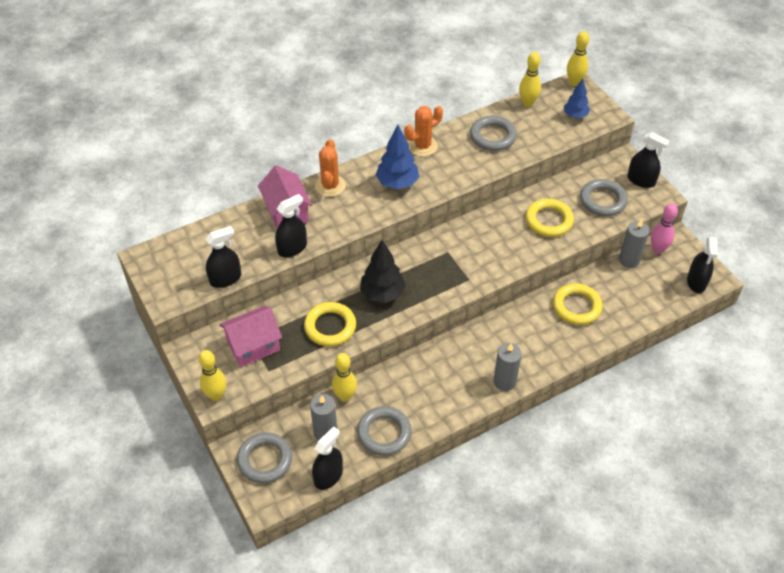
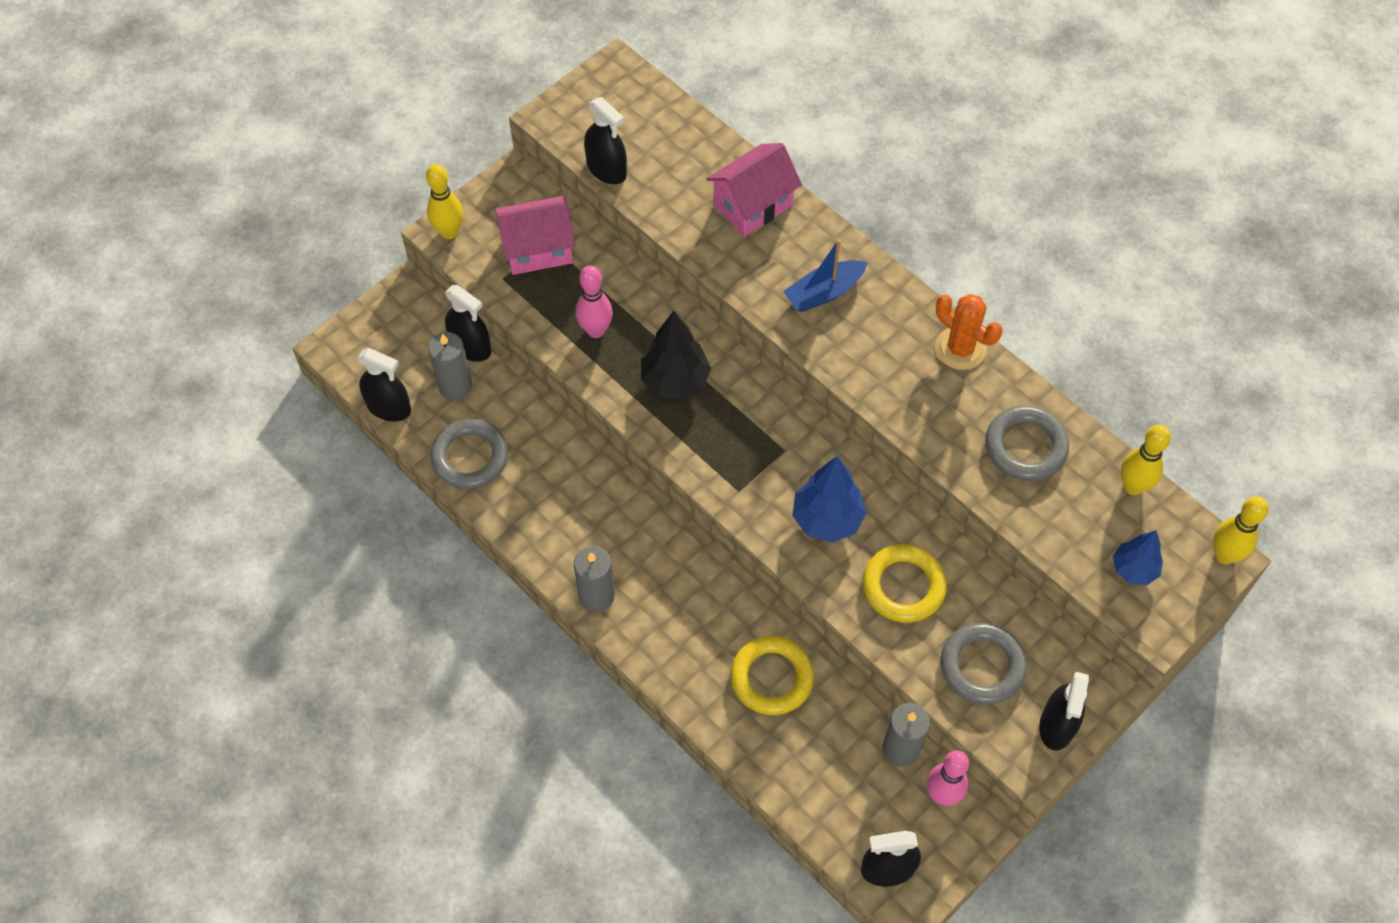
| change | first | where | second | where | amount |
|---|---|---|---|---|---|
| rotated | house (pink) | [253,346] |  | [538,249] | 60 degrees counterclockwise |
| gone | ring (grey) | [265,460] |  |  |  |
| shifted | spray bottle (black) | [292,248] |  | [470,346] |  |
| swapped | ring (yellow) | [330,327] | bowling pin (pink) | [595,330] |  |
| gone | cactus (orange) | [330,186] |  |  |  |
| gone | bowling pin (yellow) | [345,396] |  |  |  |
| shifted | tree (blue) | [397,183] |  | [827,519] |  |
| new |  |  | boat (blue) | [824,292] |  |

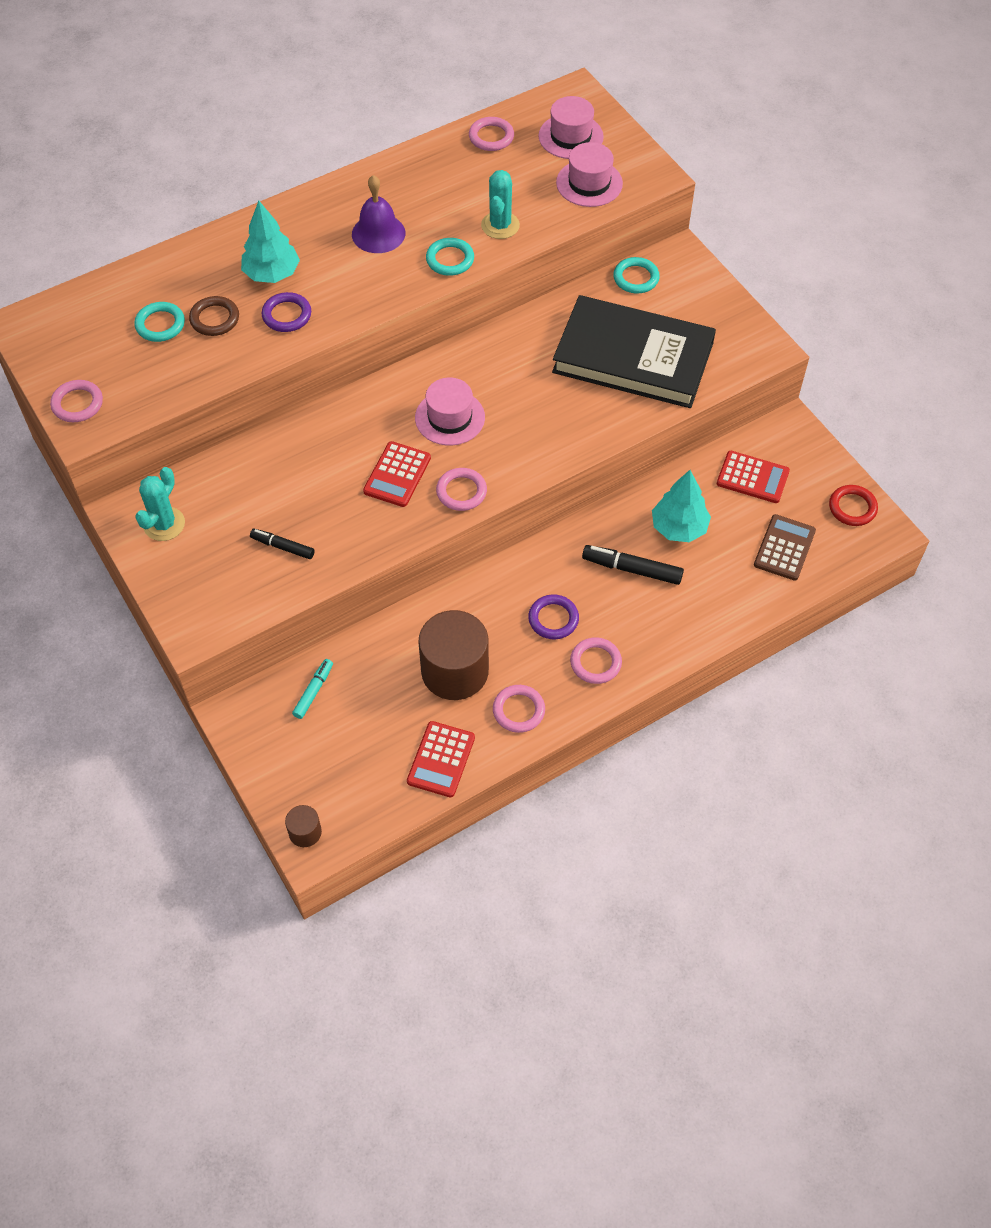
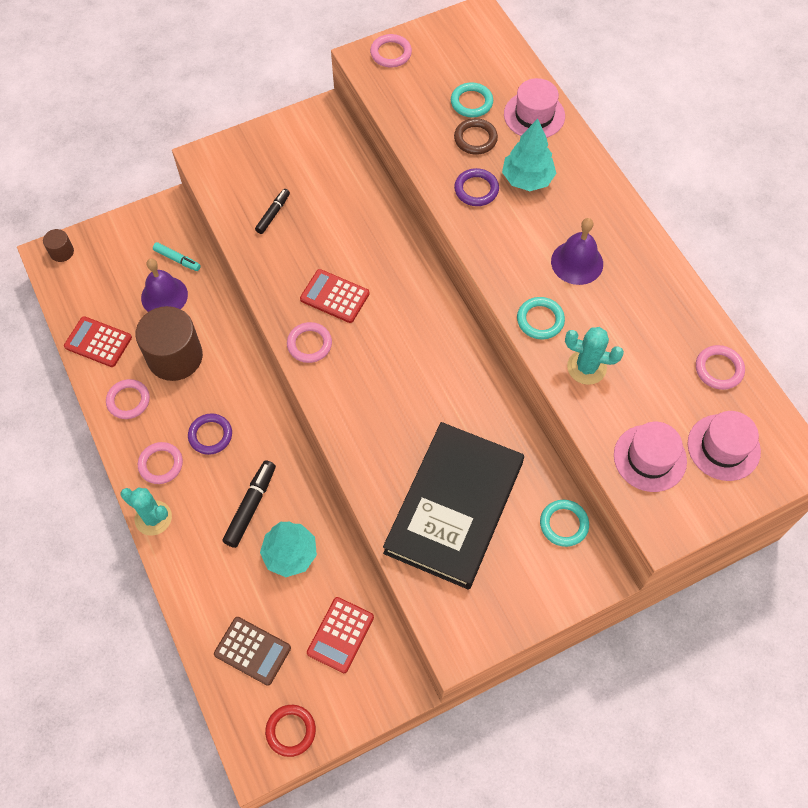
| change | first | where | second | where | amount |
|---|---|---|---|---|---|
| shifted | cactus (turquoise) | [164,524] |  | [153,518] |  |
| shifted | hat (pink) | [450,417] |  | [534,115] |  |
| new |  |  | bell (purple) | [164,296] |  |

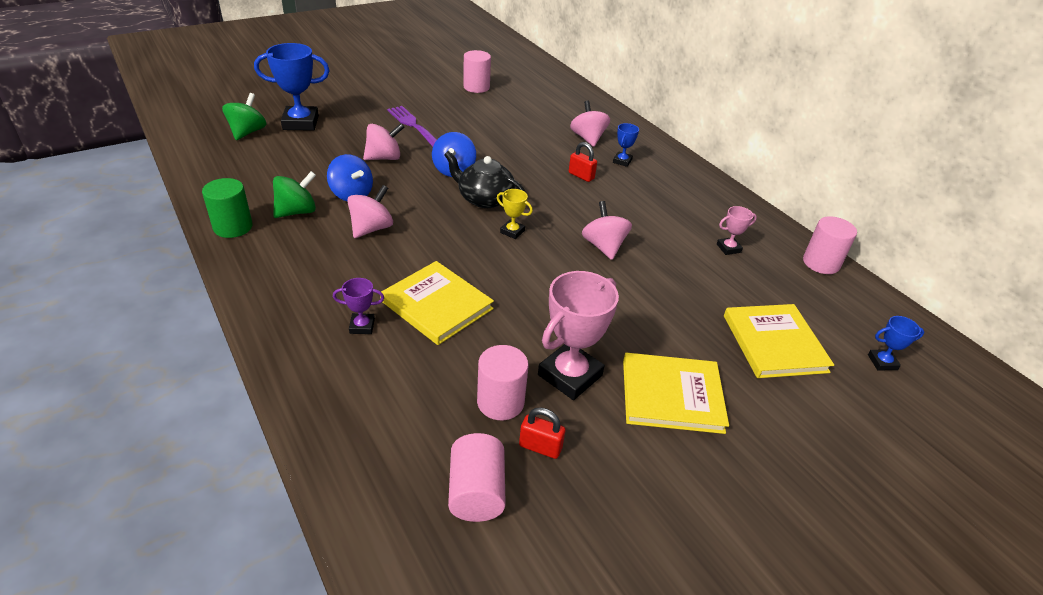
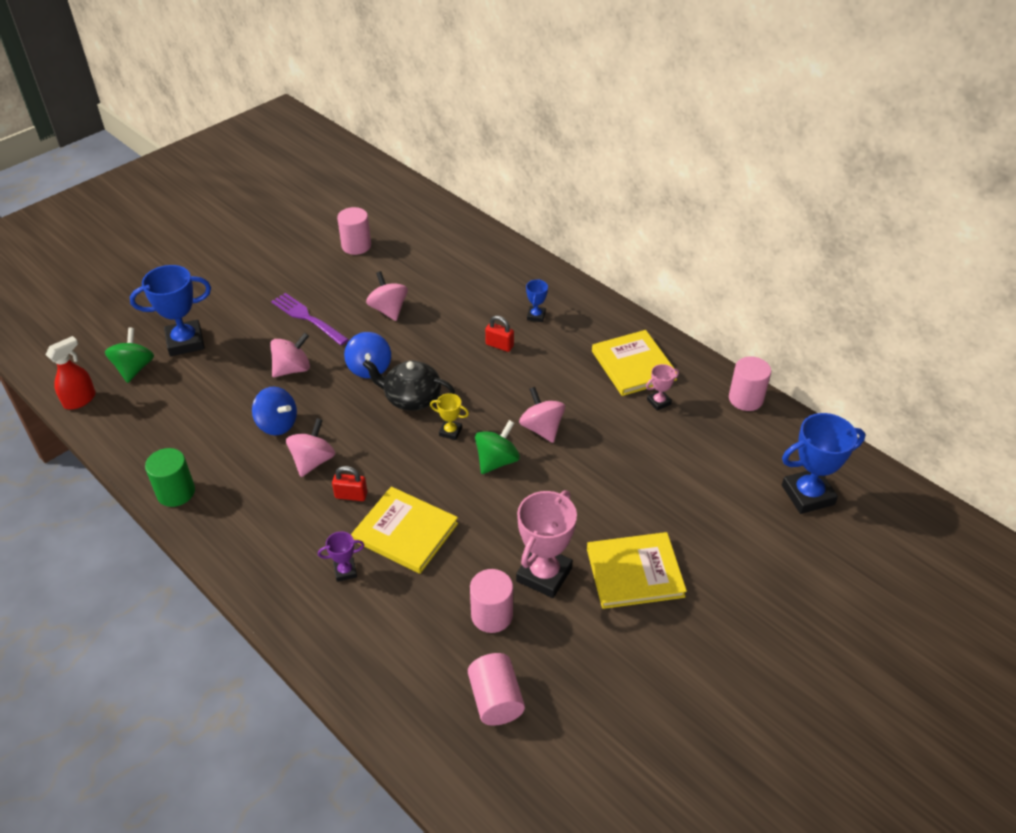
| change | first | where | second | where | amount |
|---|---|---|---|---|---|
| shifted | spinning top (green) | [297,212] |  | [497,461] |  |
| shifted | padlock (red) | [540,447] |  | [351,495] |  |
| shifted | spinning top (pink) | [588,138] |  | [388,310] |  |
| shifted | book (yellow) | [774,343] |  | [633,365] |  |
| scaled | trophy (blue) | [882,362] |  | [807,495] | x2.04 |
| new |  |  | spray bottle (red) | [80,400] |  |

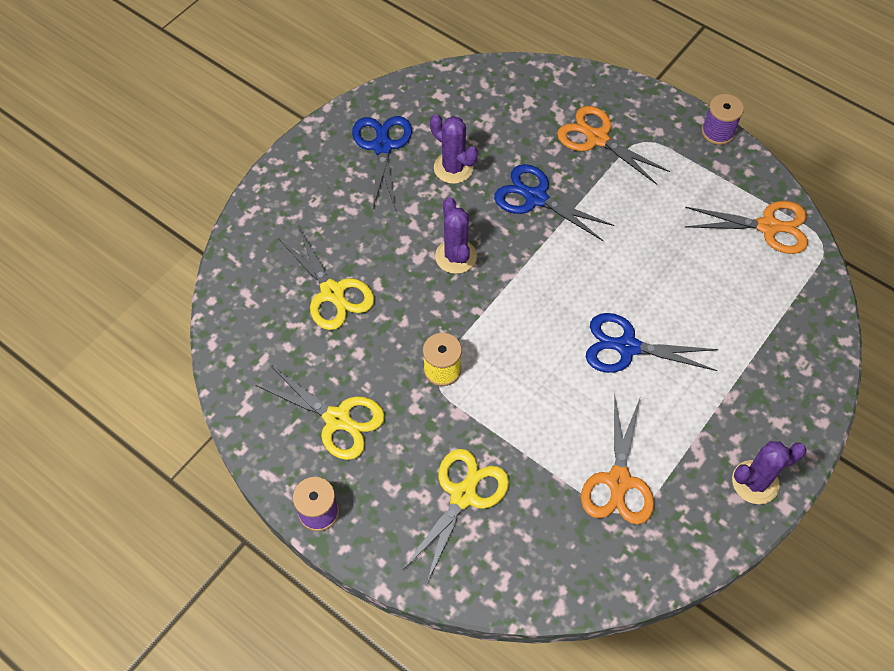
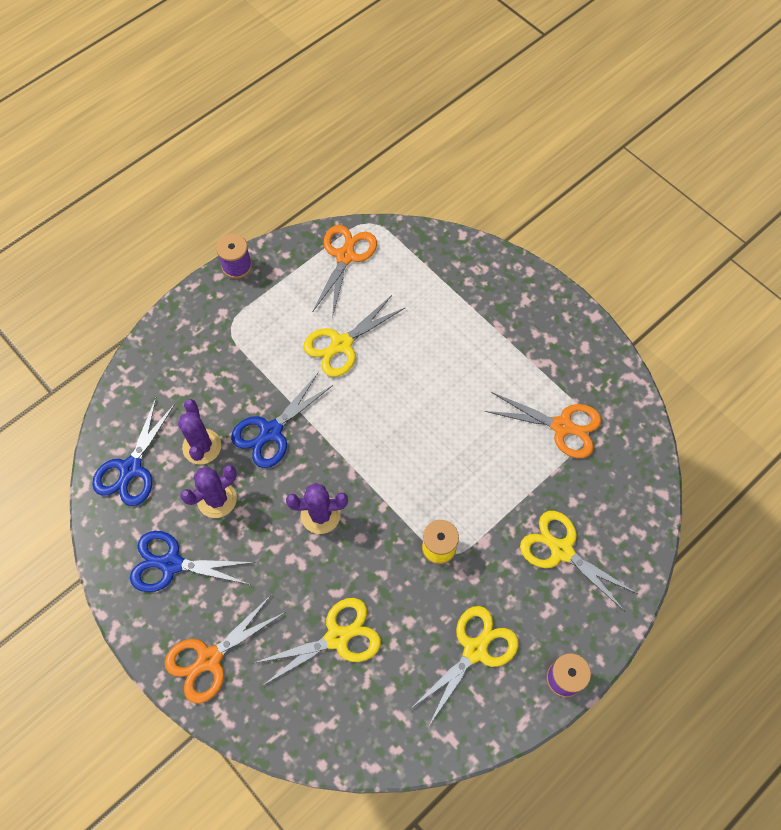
| change | first | where | second | where | amount |
|---|---|---|---|---|---|
| shifted | scissors (orange) | [597,138] |  | [210,659] |  |
| shifted | scissors (blue) | [627,347] |  | [131,468] |  |
| shifted | cactus (purple) | [755,482] |  | [202,446] |  |
| new |  |  | scissors (yellow) | [342,344] |  |

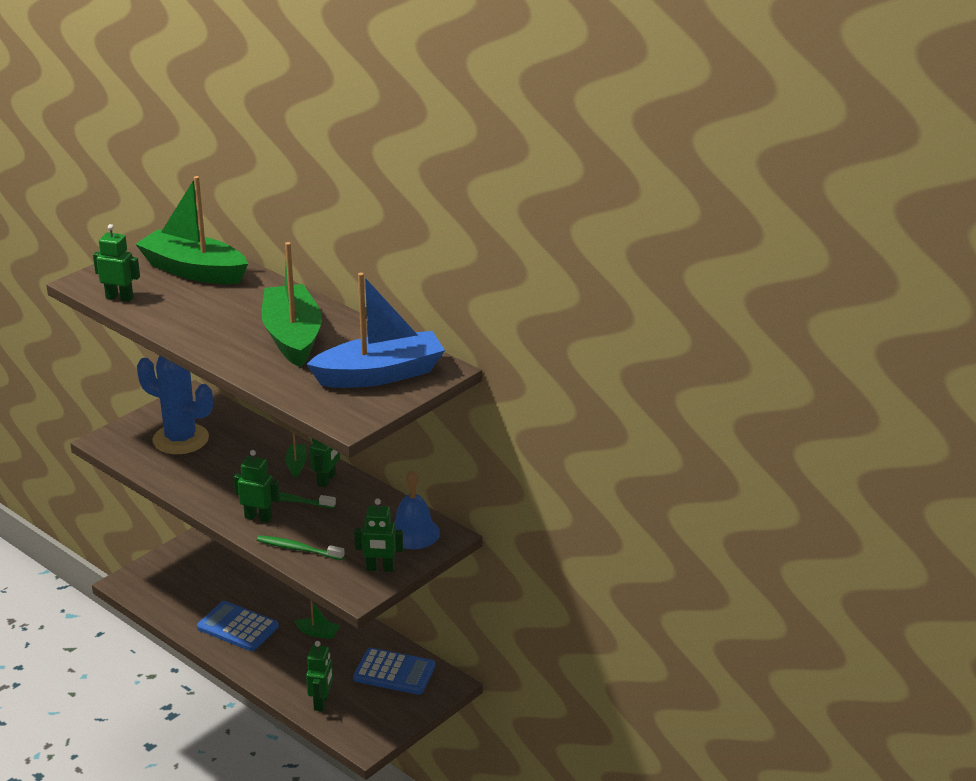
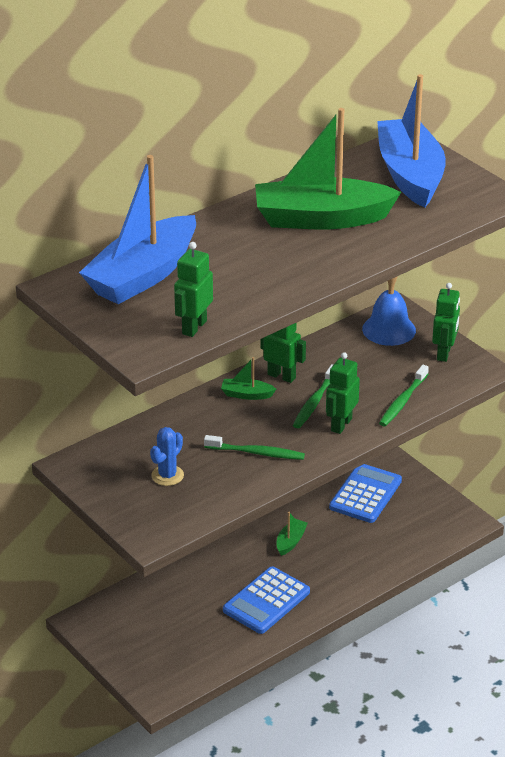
| change | first | where | second | where | amount |
|---|---|---|---|---|---|
| repainted | boat (green) | [194,271] | boat (blue) | [143,275] |  |
| scaled | cactus (blue) | [181,439] |  | [167,475] | x0.48 |
| gone | robot (green) | [321,702] |  |  |  |
| new |  |  | toothbrush (green) | [256,453] |  |

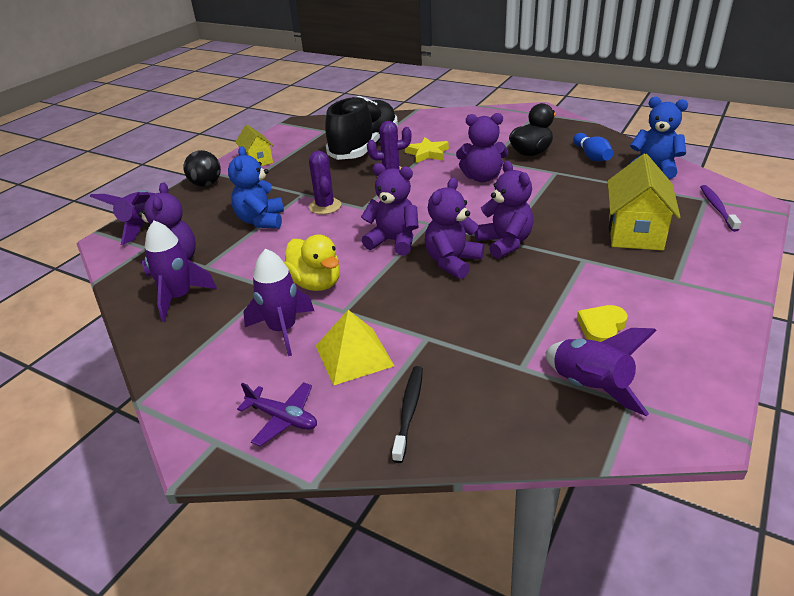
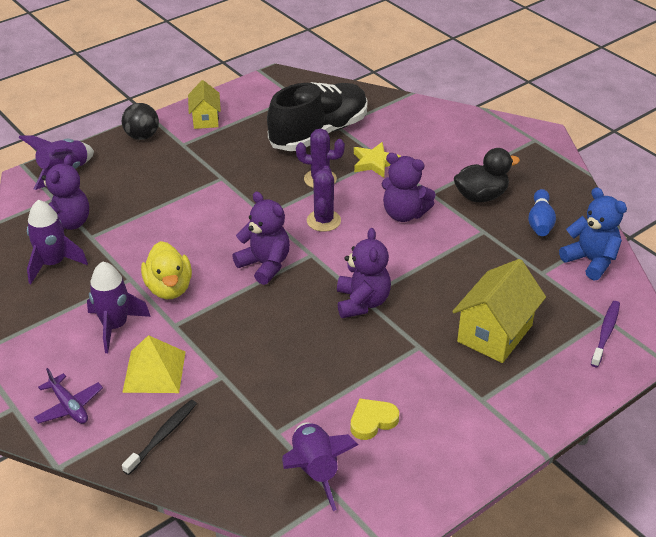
| change | first | where | second | where | amount |
|---|---|---|---|---|---|
| gone | teddy bear (blue) | [261,221] |  |  |  |
| shifted | cactus (purple) | [325,206] |  | [323,221] |  |
| gone | teddy bear (purple) | [452,262] |  |  |  |

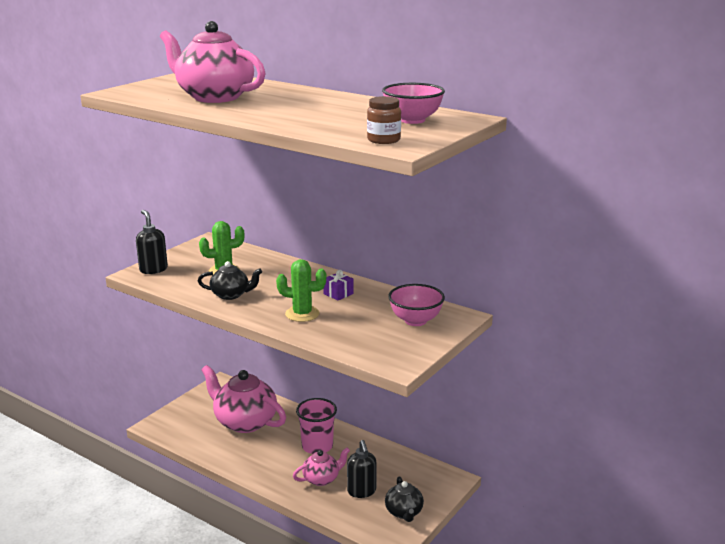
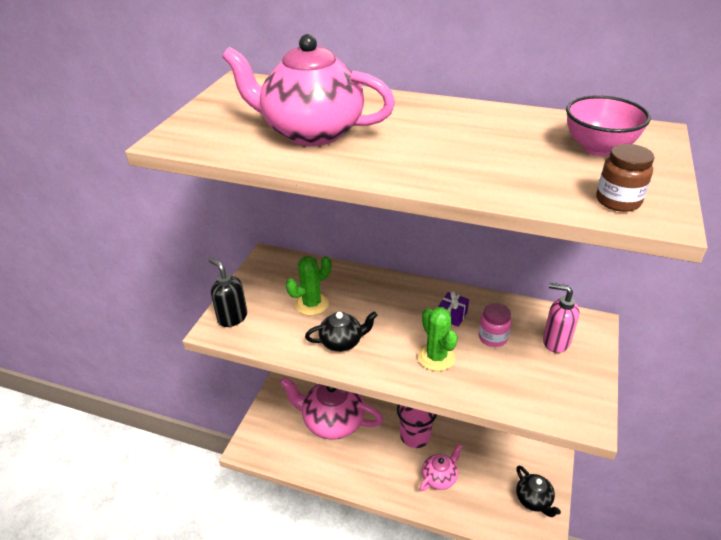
| change | first | where | second | where | amount |
|---|---|---|---|---|---|
| rotated | cactus (green) | [302,314] |  | [436,357] | 75 degrees clockwise |
| gone | soap dispenser (black) | [361,491] |  |  |  |
| swapped | bowl (pink) | [415,321] | soap dispenser (pink) | [555,341] |  |
| new |  |  | jar (pink) | [492,337] |  |

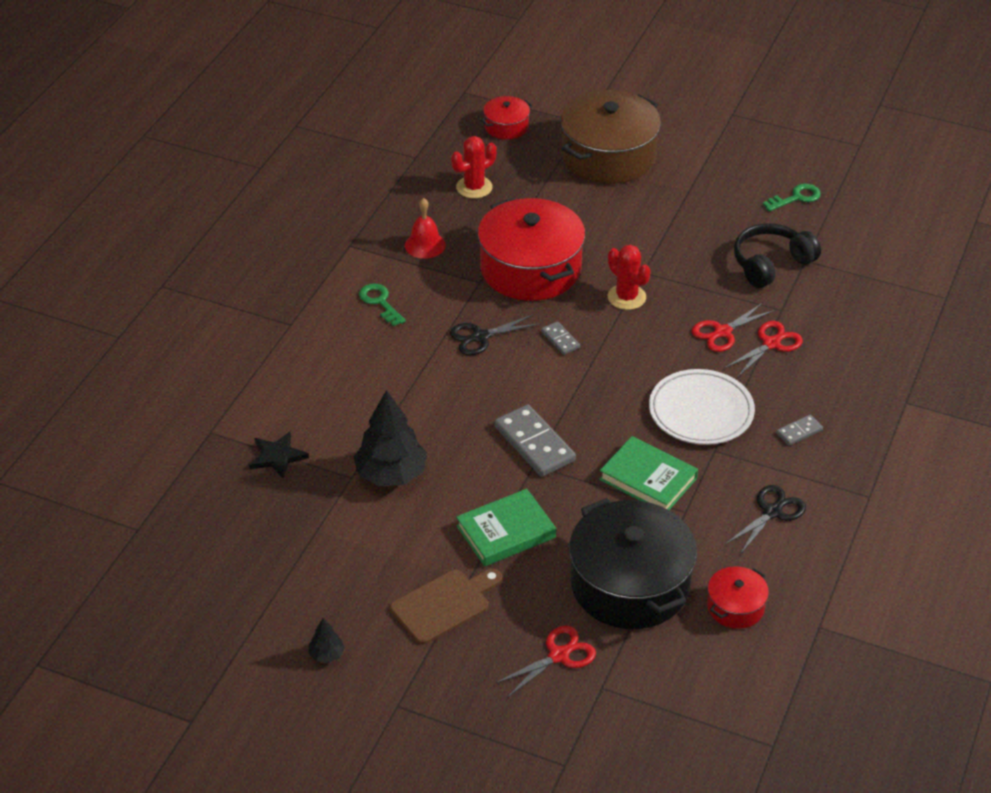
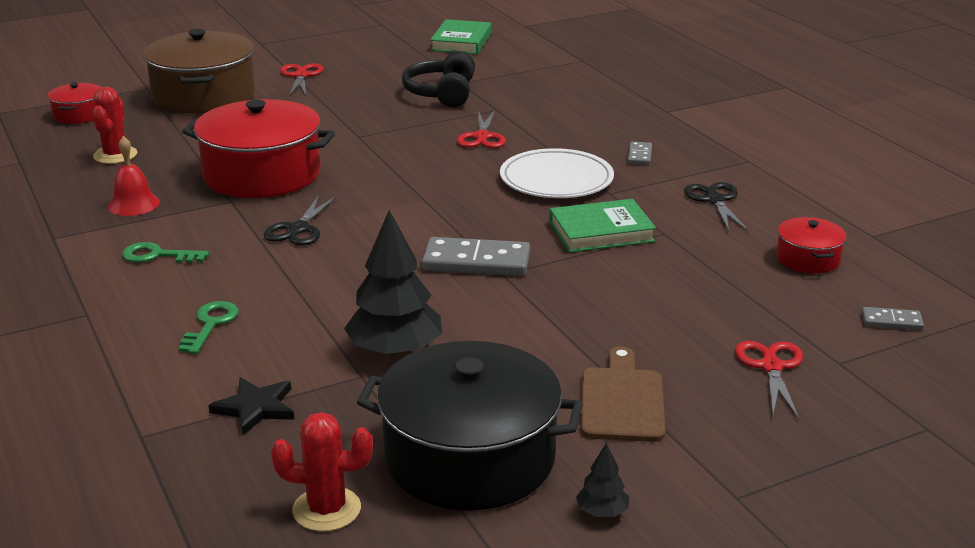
| change | first | where | second | where | amount |
|---|---|---|---|---|---|
| shifted | book (green) | [506,532] |  | [461,42] |  |
| shifted | domino (grey) | [560,340] |  | [891,321] |  |
| shifted | pot (black) | [630,584] |  | [470,457] |  |
| shifted | cactus (red) | [626,297] |  | [326,509] |  |
| shifted | scissors (red) | [771,344] |  | [301,76] |  |
| shifted | key (green) | [796,198] |  | [210,324] |  |

